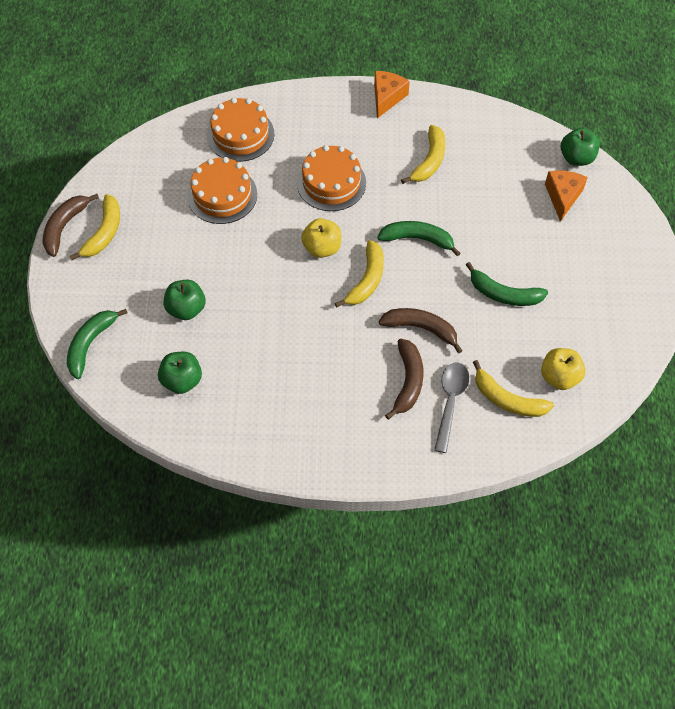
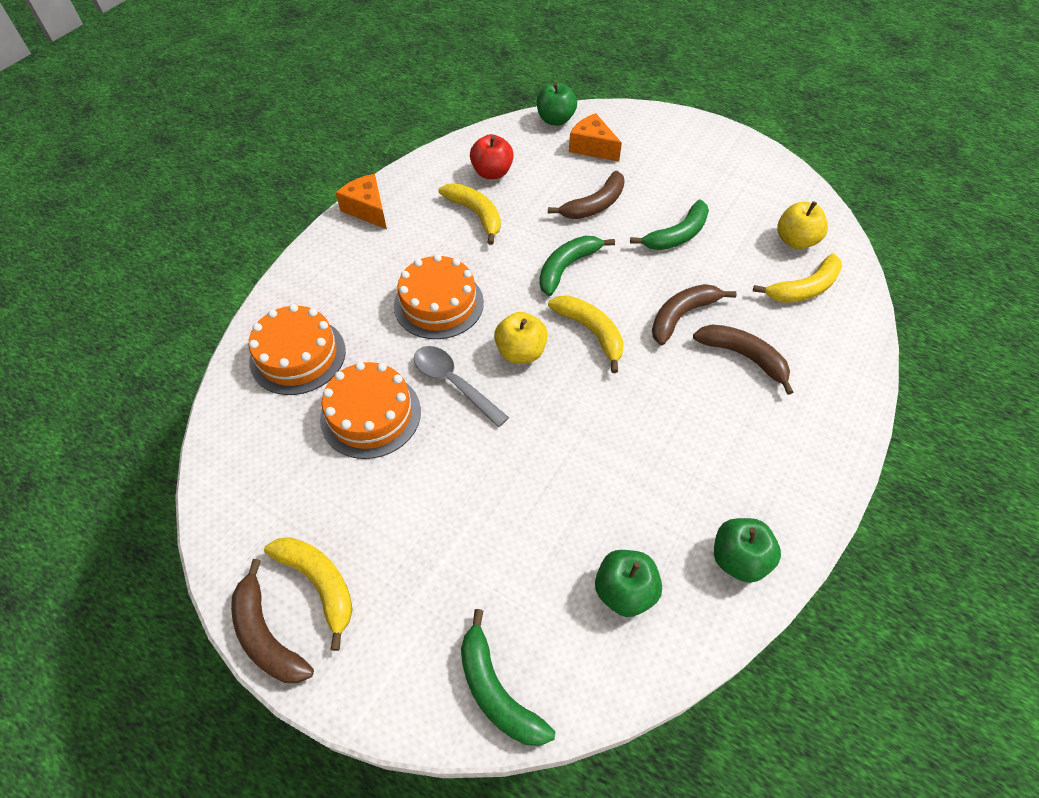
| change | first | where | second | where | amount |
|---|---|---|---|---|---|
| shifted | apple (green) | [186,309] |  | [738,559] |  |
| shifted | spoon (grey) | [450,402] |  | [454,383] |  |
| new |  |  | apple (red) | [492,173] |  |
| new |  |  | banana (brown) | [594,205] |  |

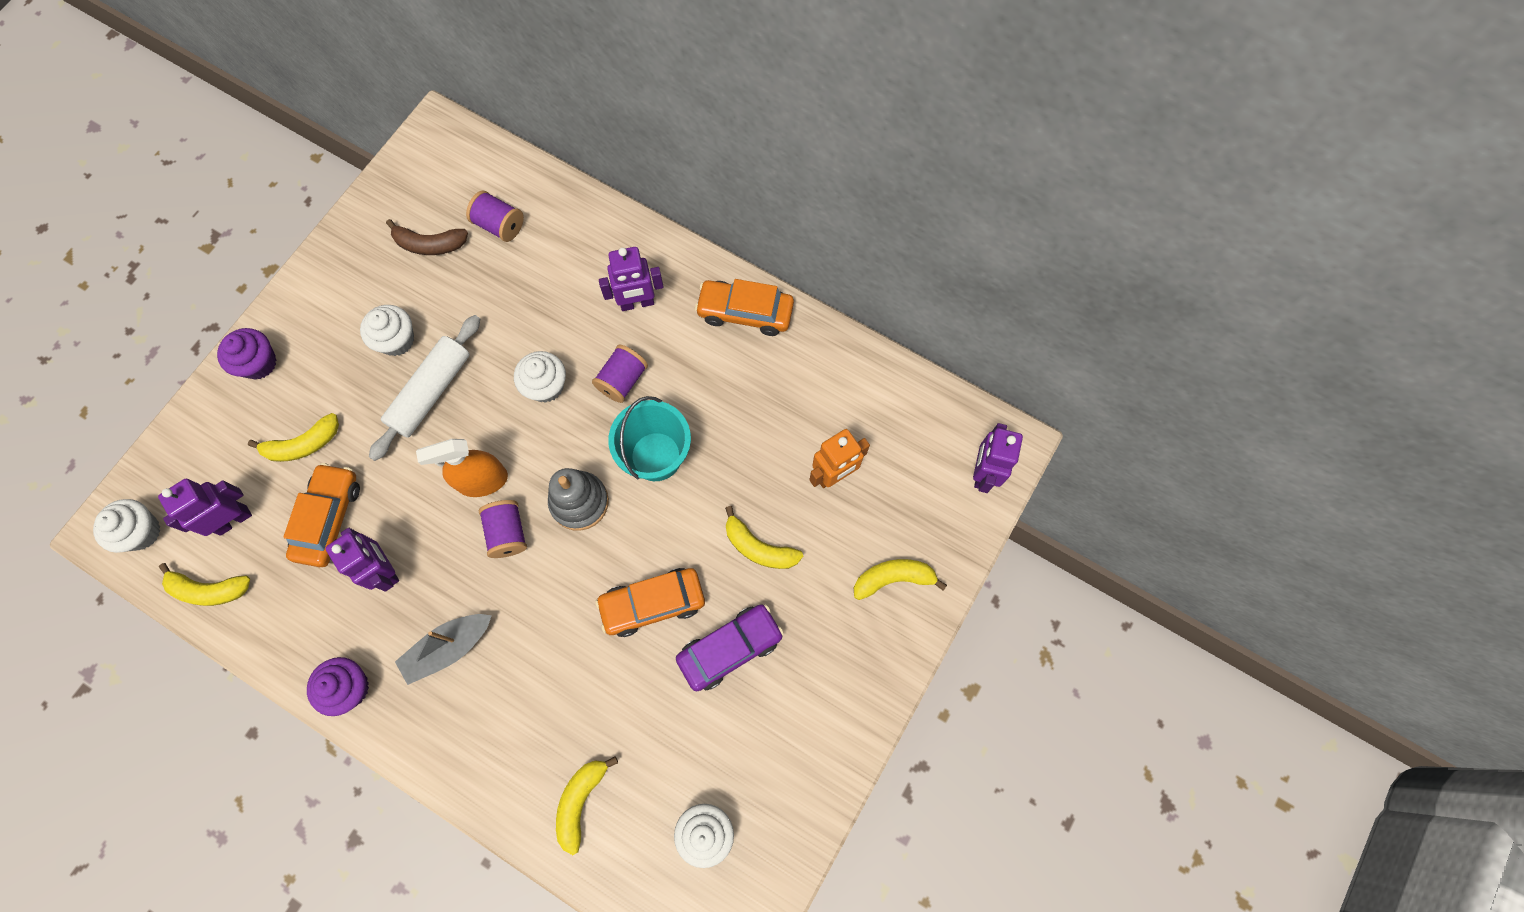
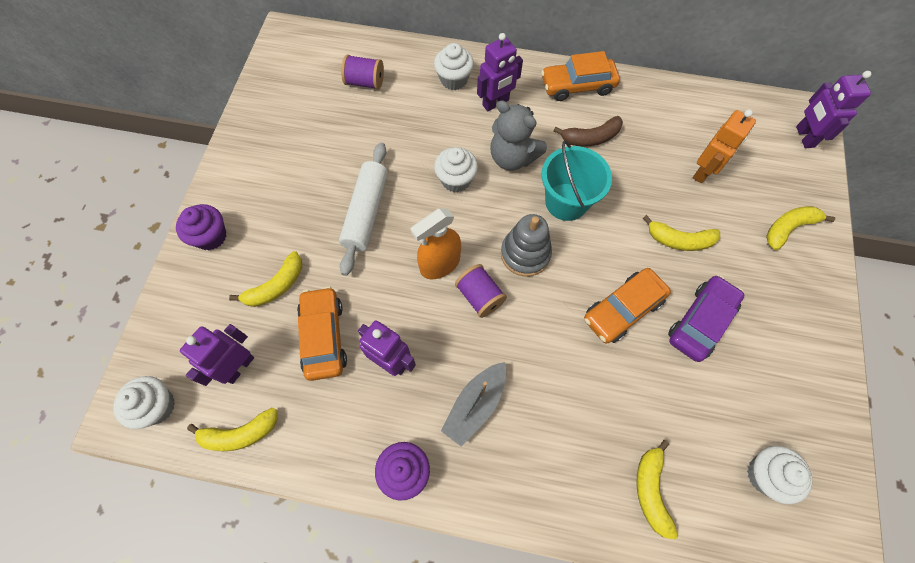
| change | first | where | second | where | amount |
|---|---|---|---|---|---|
| shifted | cupcake (white) | [397,340] |  | [454,79] |  |
| shifted | banana (brown) | [430,244] |  | [590,138] |  |
| swapped | spool (purple) | [622,380] | teddy bear (grey) | [512,157] |  |

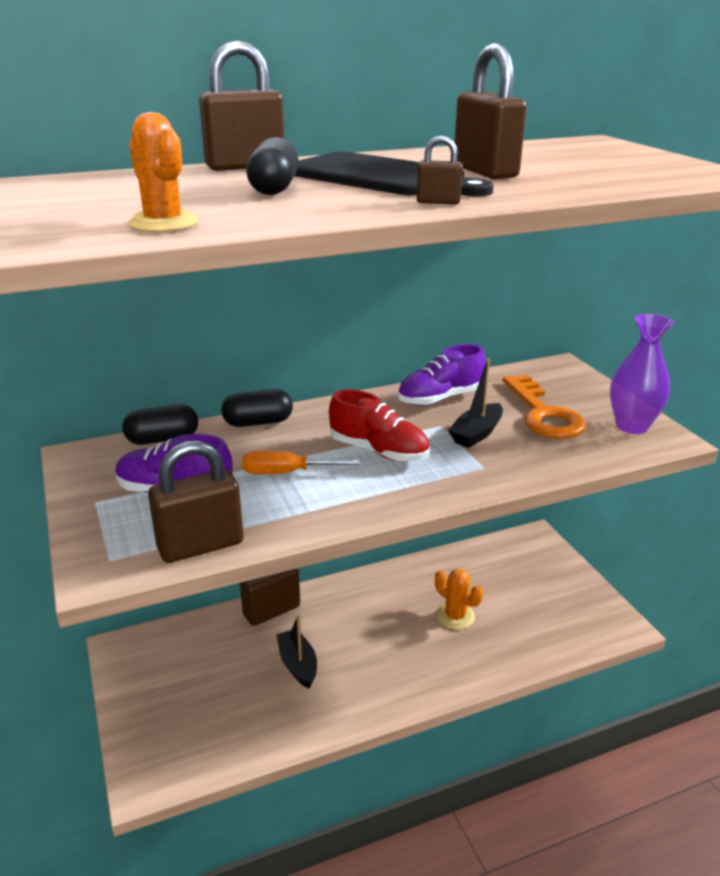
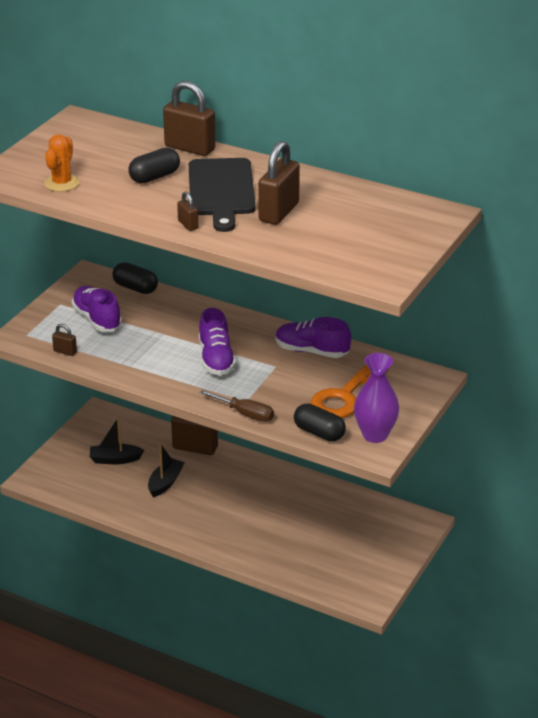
| change | first | where | second | where | amount |
|---|---|---|---|---|---|
| scaled | padlock (brown) | [200,545] |  | [65,351] | x0.47 |
| shifted | capsule (black) | [258,422] |  | [319,433] |  |
| gone | screwdriver (orange) | [286,473] |  |  |  |
| repainted | shoe (red) | [379,451] | shoe (purple) | [216,359] |  |
| gone | cactus (orange) | [455,616] |  |  |  |
| shifted | boat (black) | [476,434] |  | [115,459] |  |
| new |  |  | screwdriver (brown) | [245,414] |  |

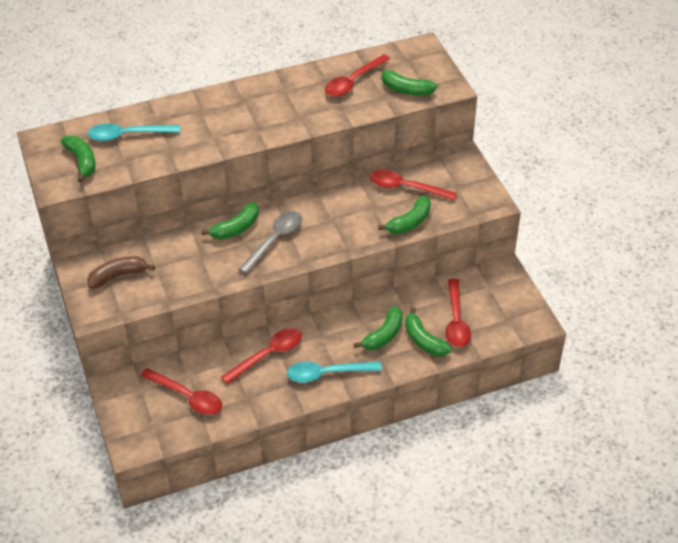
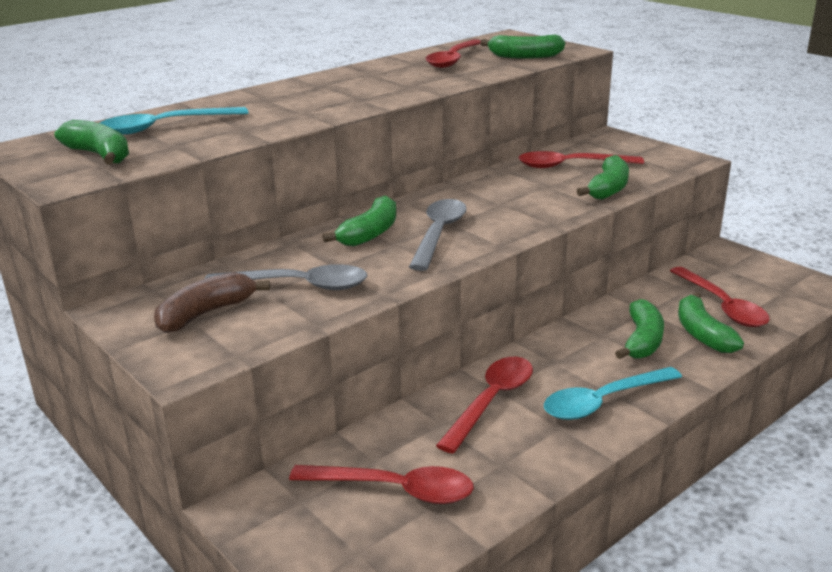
| change | first | where | second | where | amount |
|---|---|---|---|---|---|
| rotated | banana (green) | [423,340] |  | [702,334] | 45 degrees clockwise |
| new |  |  | spoon (grey) | [298,285] |  |

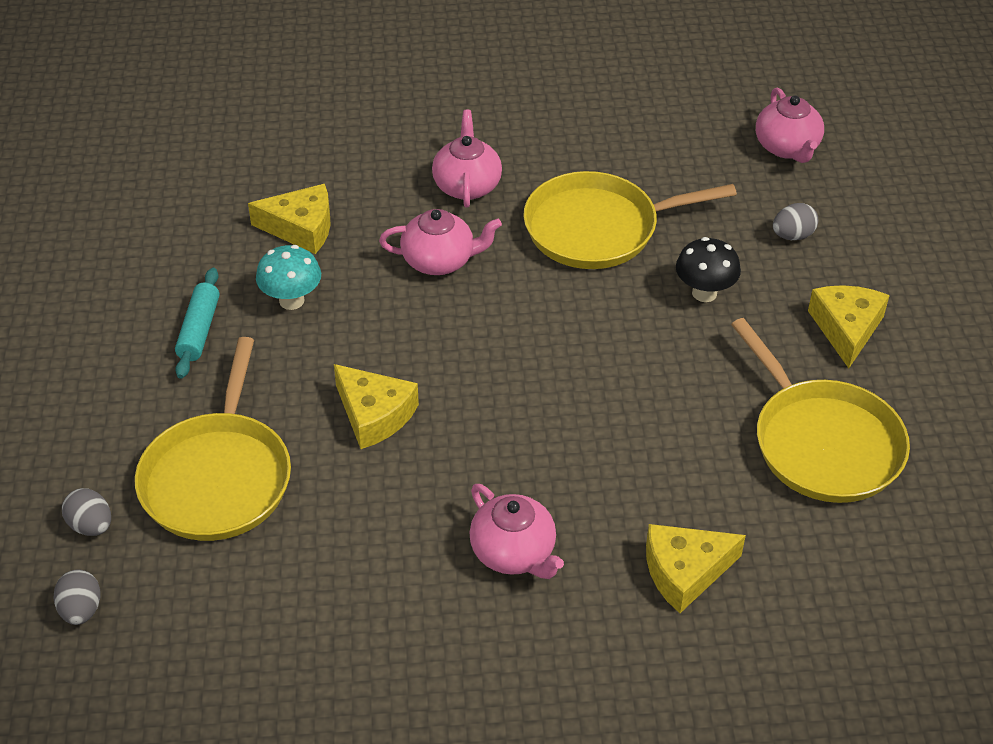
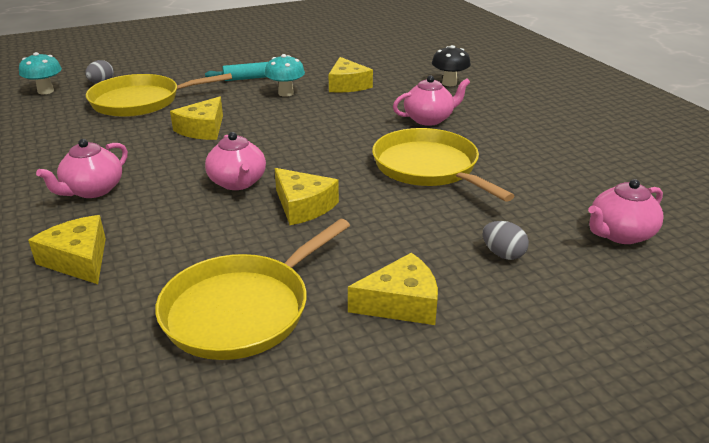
| change | first | where | second | where | amount |
|---|---|---|---|---|---|
| swapped | egg (grey) | [81,610] | mushroom (turquoise) | [45,91] |  |
| shifted | teapot (pink) | [440,261] |  | [238,183] |  |
| shifted | mushroom (black) | [704,293] |  | [449,83] |  |
| new |  |  | cheese (yellow) | [303,206] |  |

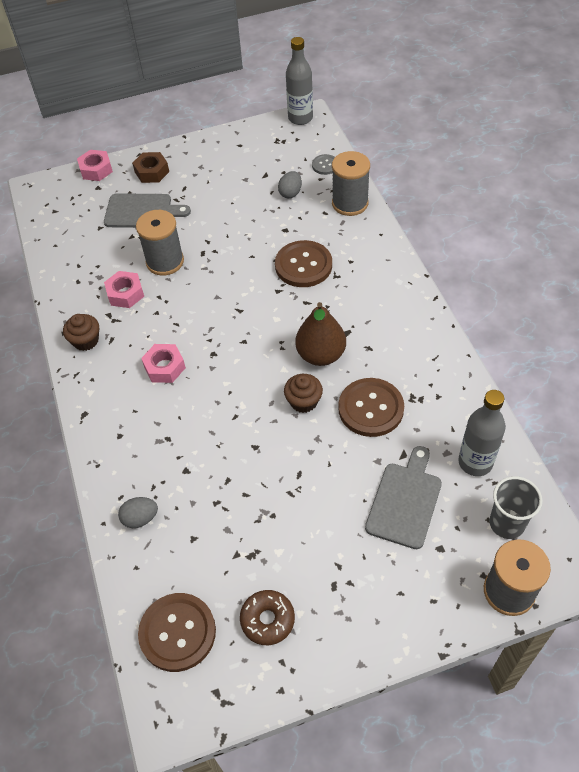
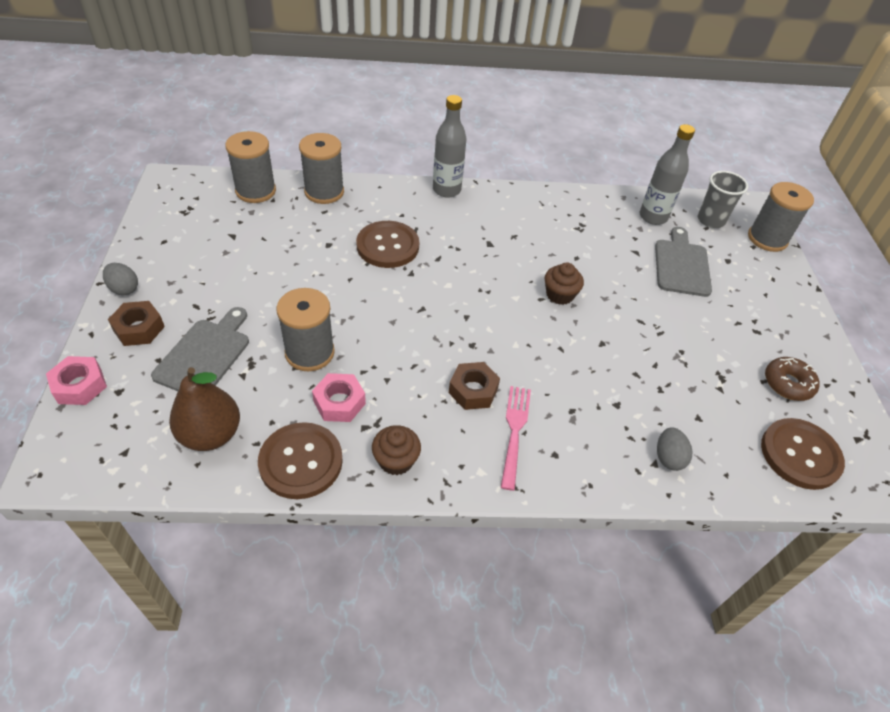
| change | first | where | second | where | amount |
|---|---|---|---|---|---|
| repainted | nut (pink) | [164,367] | nut (brown) | [473,390] |  |
| shifted | egg (grey) | [290,193] |  | [124,289] |  |
| shifted | bottle (grey) | [300,118] |  | [446,190] |  |
| shifted | pear (brown) | [321,355] |  | [211,434] |  |
| swapped | button (grey) | [325,165] | spool (grey) | [256,191] |  |
| shifted | button (brown) | [371,408] |  | [301,462] |  |
| rotated | cutting board (grey) | [405,501] |  | [681,265] | 60 degrees clockwise |
| new |  |  | fork (pink) | [514,432] |  |

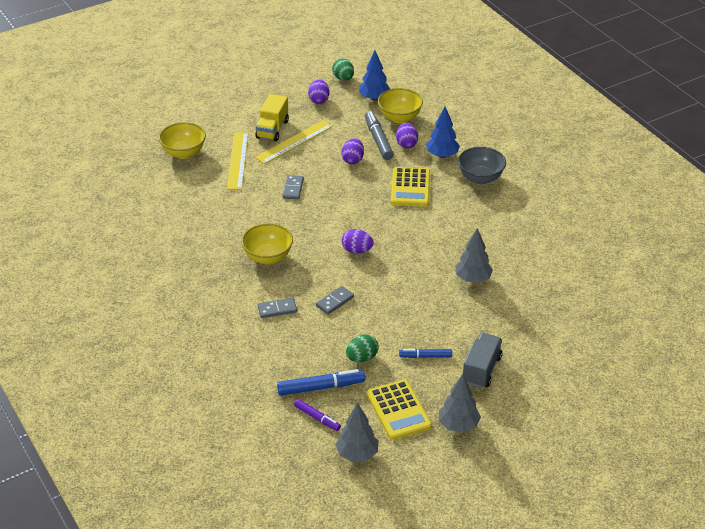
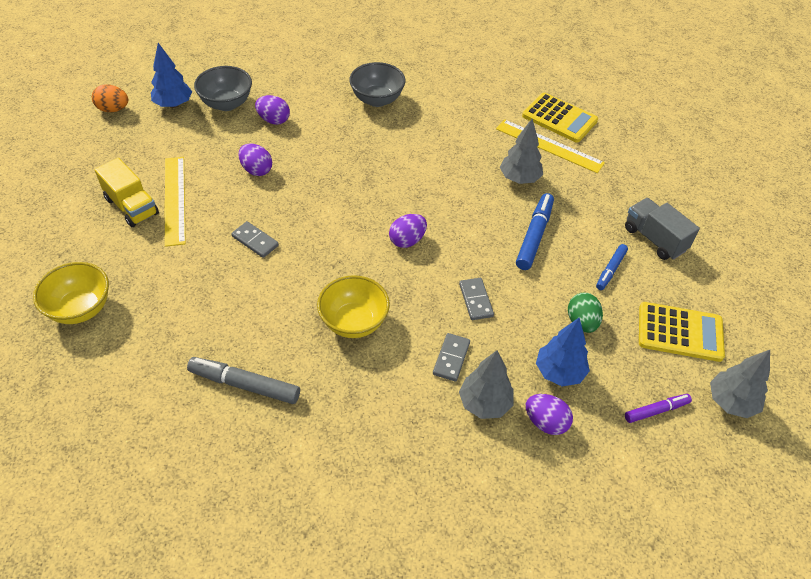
| change | first | where | second | where | amount |
|---|---|---|---|---|---|
| shifted | ruler (yellow) | [237,160] |  | [549,146] |  |
| shifted | marker (blue) | [321,387] |  | [534,236] |  |
| shifted | egg (purple) | [319,100] |  | [545,422] |  |
| repainted | egg (green) | [343,78] | egg (orange) | [113,109] |  |
| shifted | marker (grey) | [378,140] |  | [244,385] |  |
| repainted | bowl (yellow) | [399,118] | bowl (grey) | [226,104] |  |
| shifted | calculator (yellow) | [410,187] |  | [559,118] |  |
| shifted | tree (blue) | [442,155] |  | [559,372] |  |
| shifted | tree (grey) | [458,425] |  | [484,403] |  |

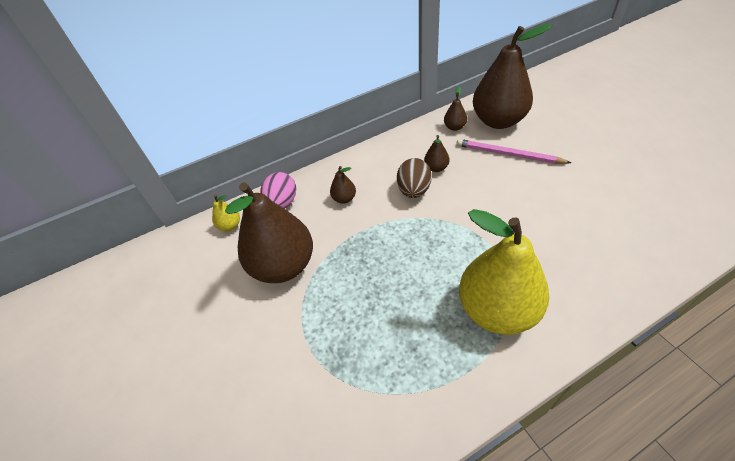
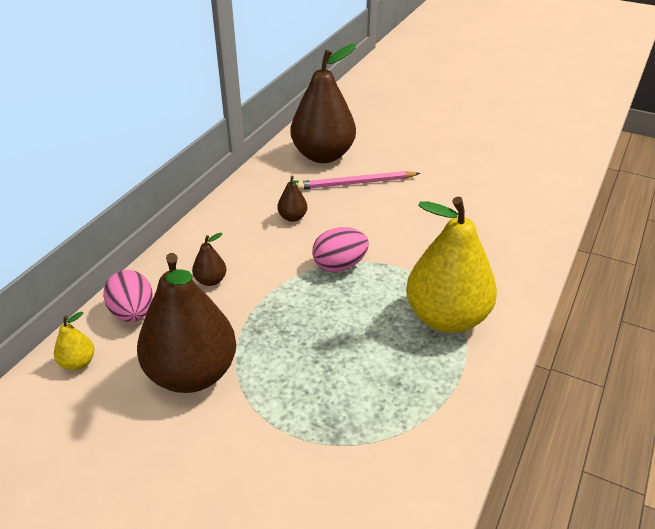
| change | first | where | second | where | amount |
|---|---|---|---|---|---|
| gone | egg (brown) | [414,191] |  |  |  |
| gone | pear (brown) | [454,127] |  |  |  |
| new |  |  | egg (pink) | [339,265] |  |

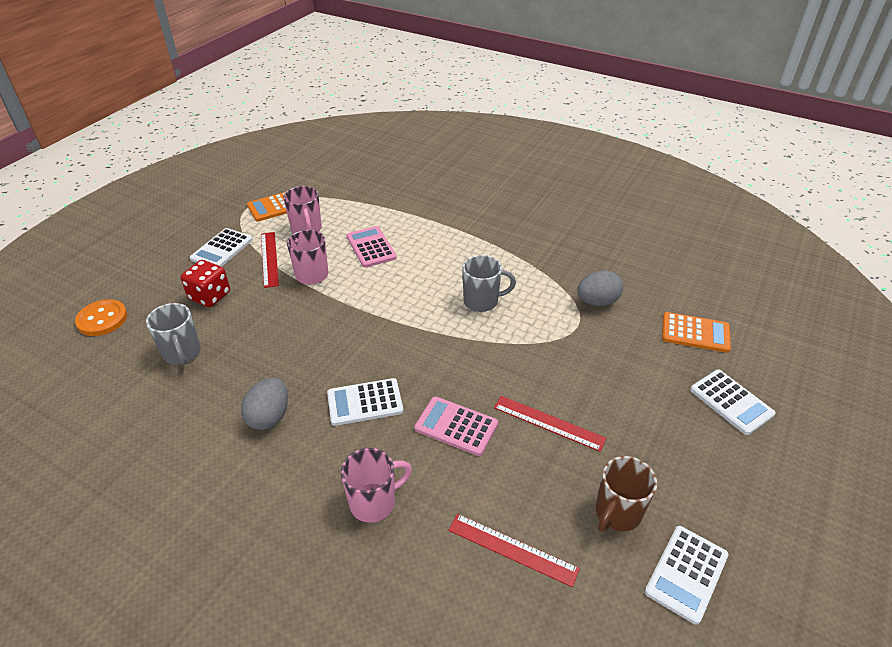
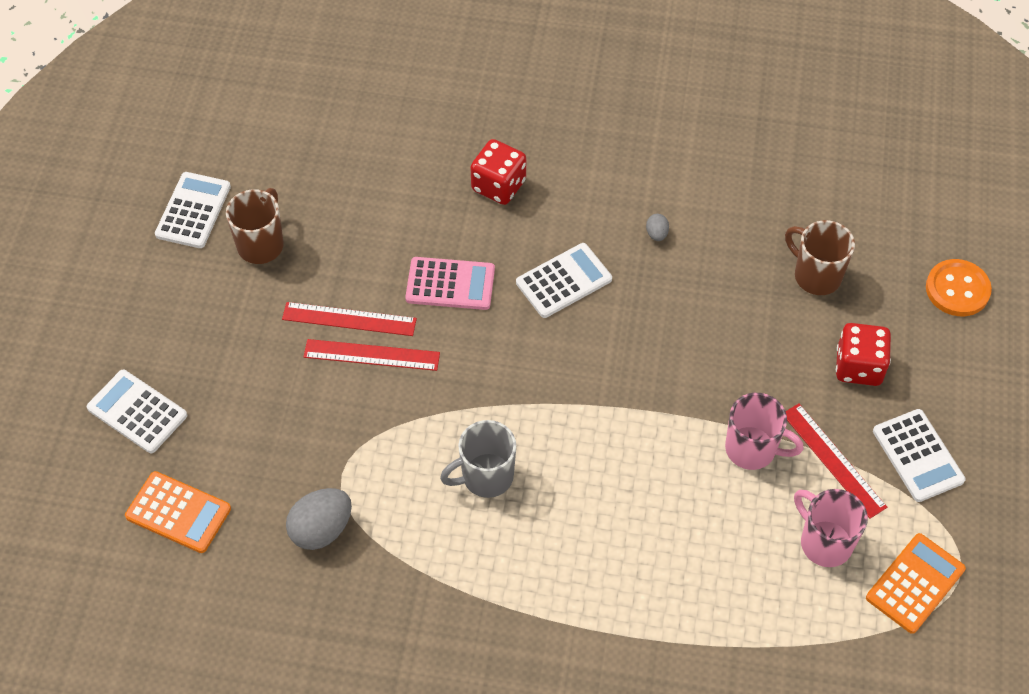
| change | first | where | second | where | amount |
|---|---|---|---|---|---|
| repainted | mug (grey) | [182,353] | mug (brown) | [816,276] |  |
| rotated | calculator (white) | [222,249] |  | [917,456] | 150 degrees clockwise |
| scaled | egg (grey) | [269,416] |  | [656,234] | x0.48 |
| swapped | mug (pink) | [374,502] | dice (red) | [498,185] |  |
| gone | calculator (pink) | [371,247] |  |  |  |
| shifted | ruler (red) | [512,549] |  | [371,355] |  |
| rotated | calculator (orange) | [695,333] |  | [178,513] | 150 degrees counterclockwise |

